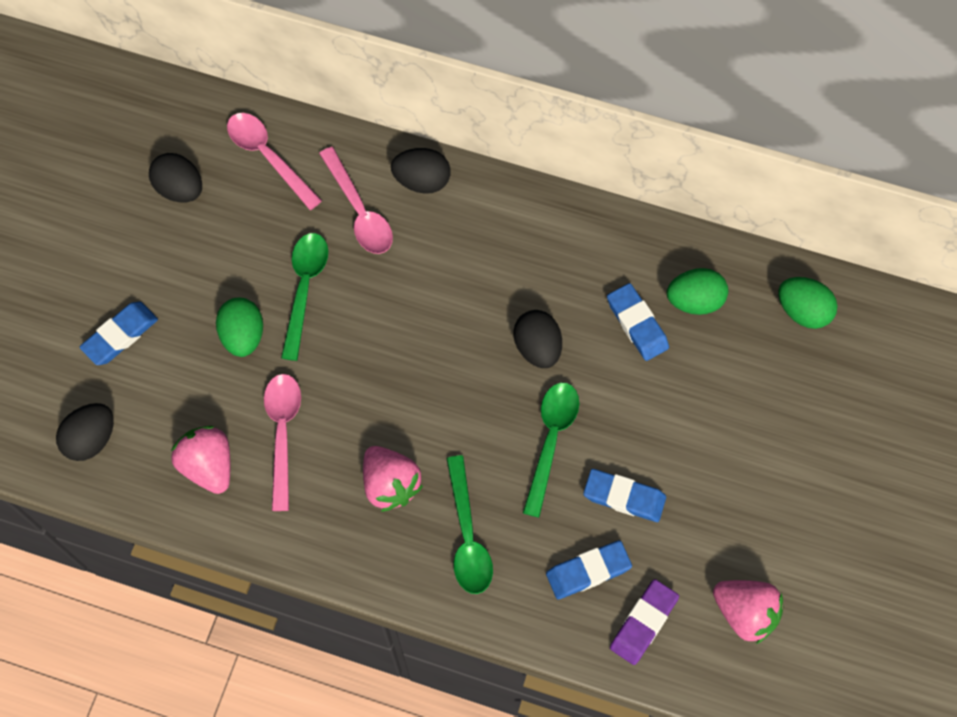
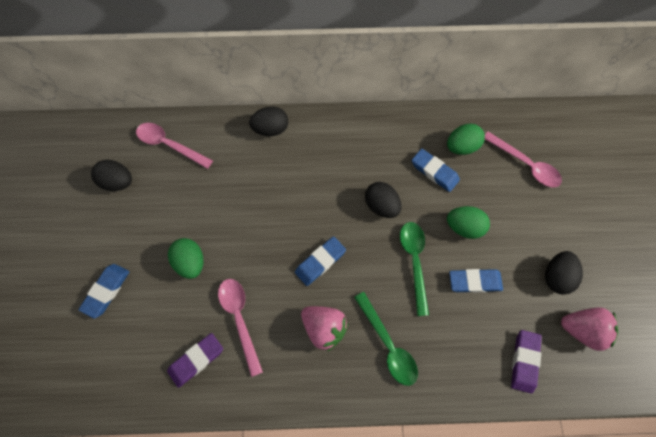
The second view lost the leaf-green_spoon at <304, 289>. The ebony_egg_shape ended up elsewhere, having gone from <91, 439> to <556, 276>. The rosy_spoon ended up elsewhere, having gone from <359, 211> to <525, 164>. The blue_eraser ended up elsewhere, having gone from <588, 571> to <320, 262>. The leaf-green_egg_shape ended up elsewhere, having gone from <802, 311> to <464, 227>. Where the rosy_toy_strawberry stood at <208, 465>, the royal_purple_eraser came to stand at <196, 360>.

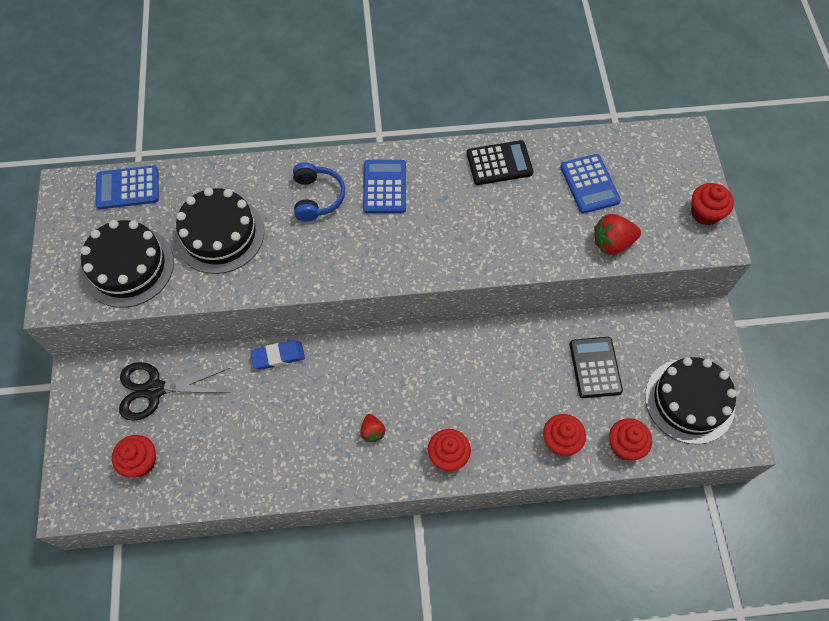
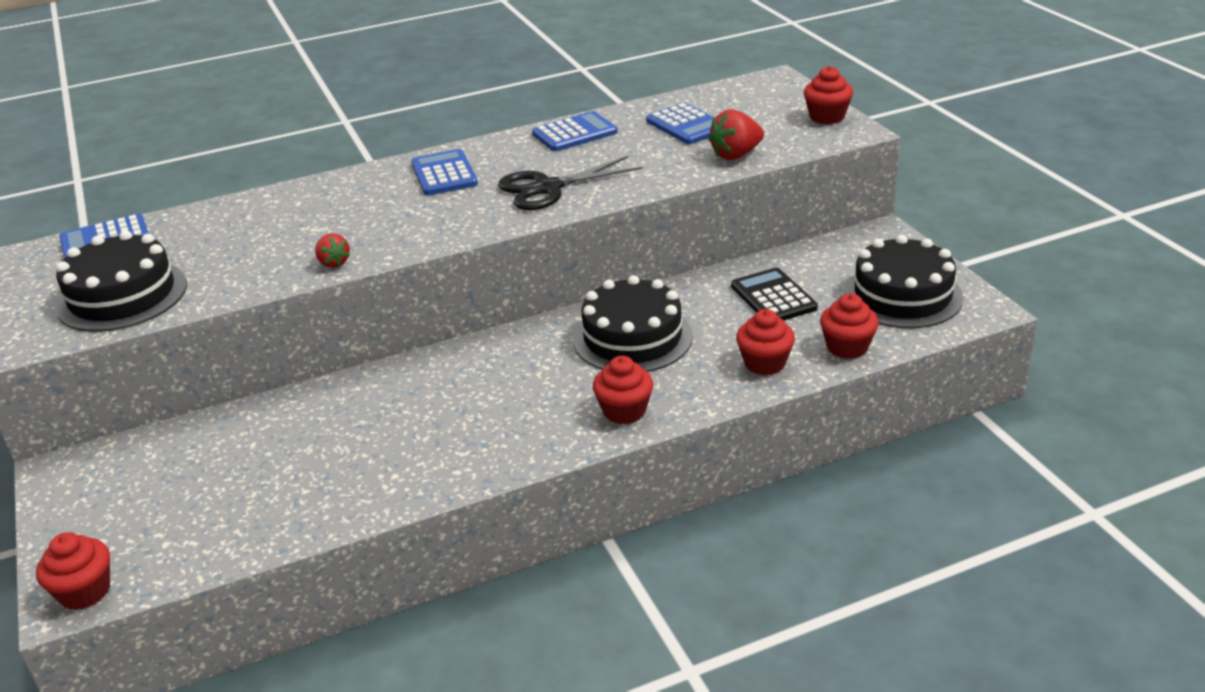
The second view lost the blue_eraser at <278, 356>. The second view lost the blue_headphones at <317, 197>. The crimson_cupcake ended up elsewhere, having gone from <140, 462> to <85, 591>. The ebony_shears ended up elsewhere, having gone from <154, 389> to <547, 188>. The ebony_layer_cake ended up elsewhere, having gone from <219, 234> to <632, 338>. The crimson_toy_strawberry ended up elsewhere, having gone from <372, 431> to <334, 263>. What was the ebony_adding_machine at <499, 163> turned into the blue_adding_machine at <574, 133>.

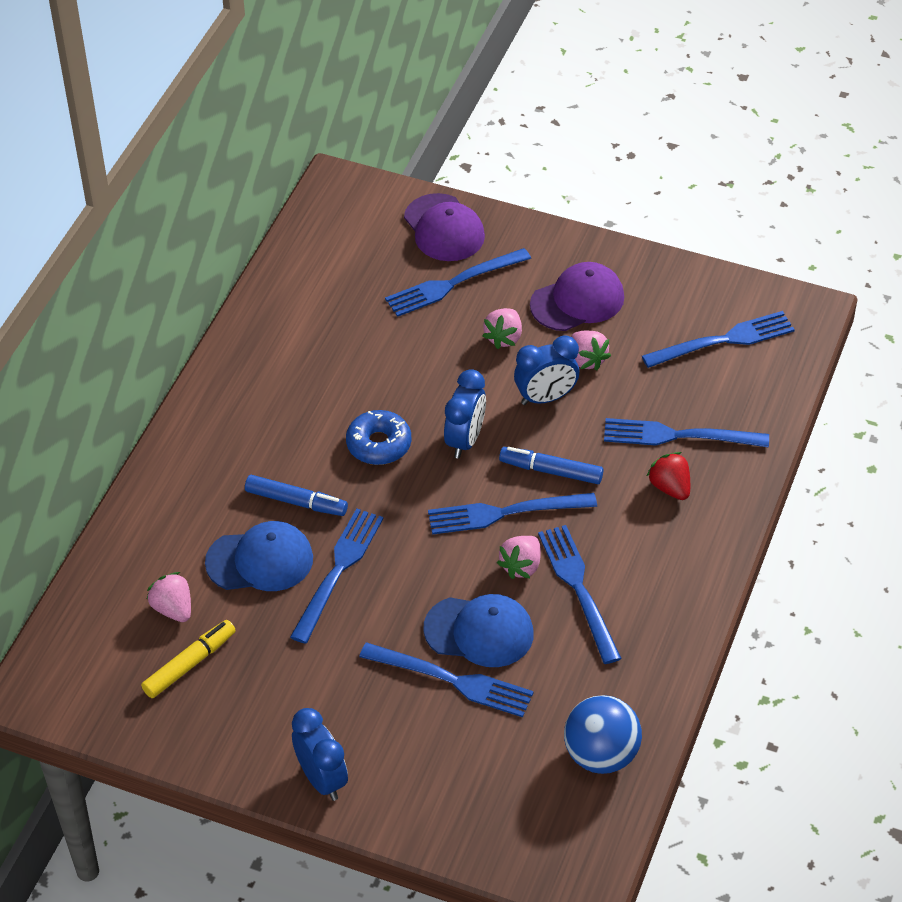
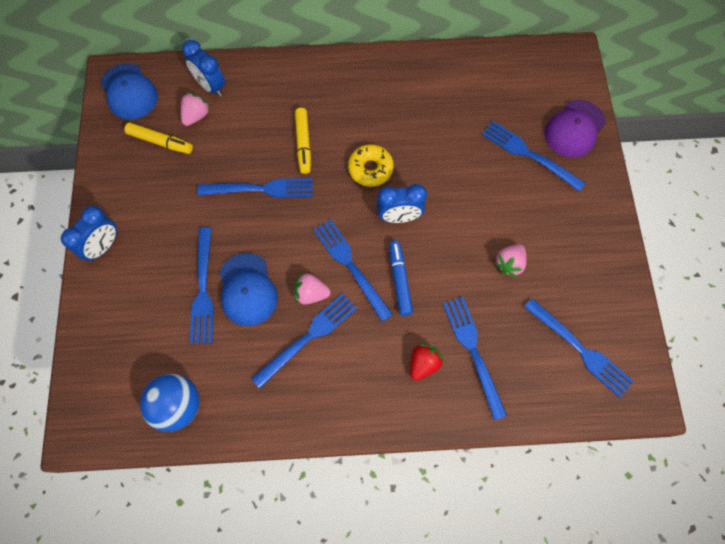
The second view lost the rosy_toy_strawberry at <504, 337>. The second view lost the royal_purple_cap at <577, 301>. The blue_cap ended up elsewhere, having gone from <260, 560> to <129, 92>. The blue_alarm_clock ended up elsewhere, having gone from <545, 398> to <211, 86>. What was the blue_marker_pen at <296, 502> turned into the yellow_marker_pen at <303, 144>. What was the blue_glazed_donut at <379, 444> turned into the yellow_glazed_donut at <370, 169>.

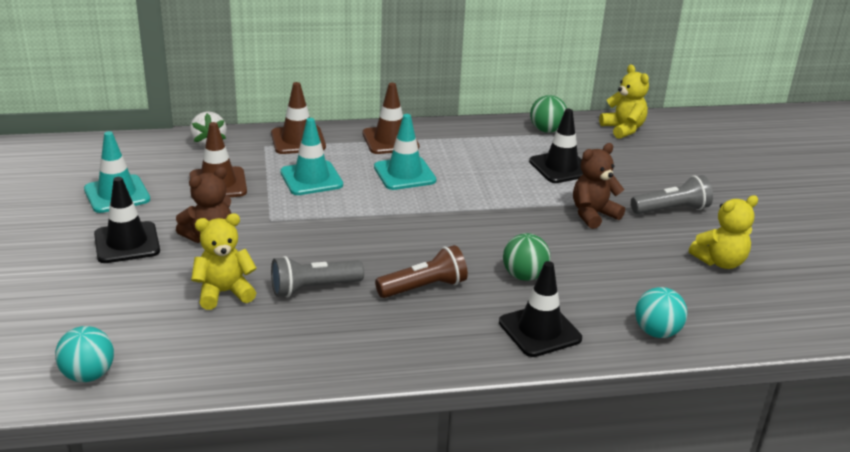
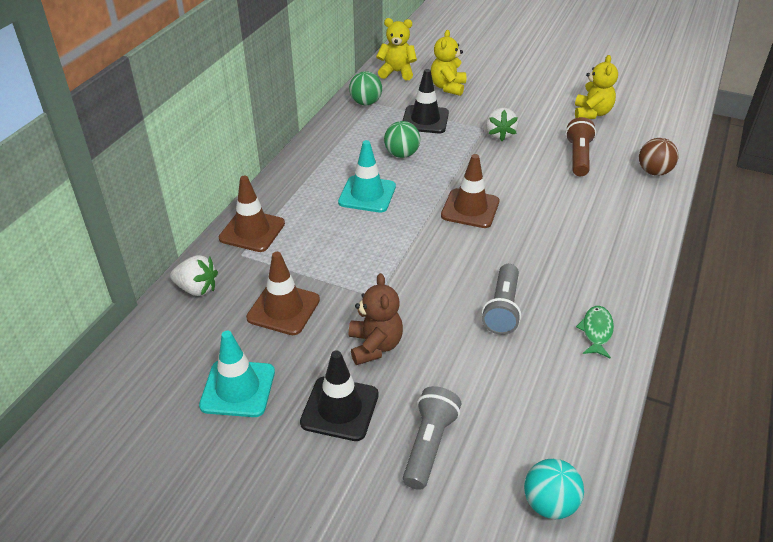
The second view lost the aqua_road_cone at <311, 179>. The second view lost the ebony_road_cone at <539, 330>. The second view gained the leaf-green_fish at <596, 331>. The yellow_teddy_bear ended up elsewhere, having gone from <224, 292> to <448, 87>. The russet_road_cone ended up elsewhere, having gone from <390, 140> to <470, 209>. The russet_flashlight ended up elsewhere, having gone from <424, 287> to <578, 157>. The leaf-green_sphere ended up elsewhere, having gone from <524, 276> to <401, 154>. The ash-grey_flashlight ended up elsewhere, having gone from <671, 210> to <429, 445>. Where the russet_teddy_bear stood at <593, 214>, the snow-white_toy_strawberry came to stand at <499, 134>. What was the aqua_sphere at <656, 332> turned into the russet_sphere at <654, 172>.

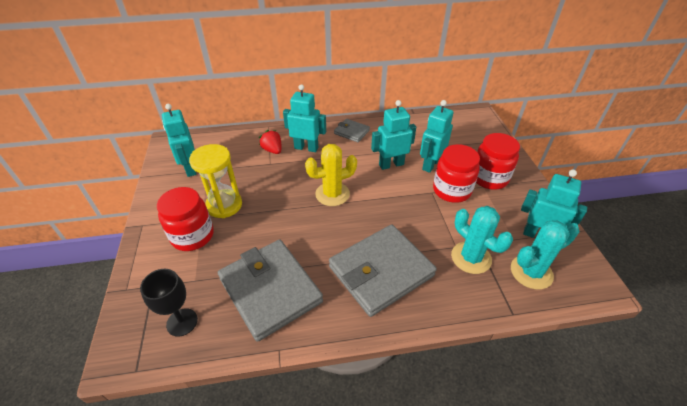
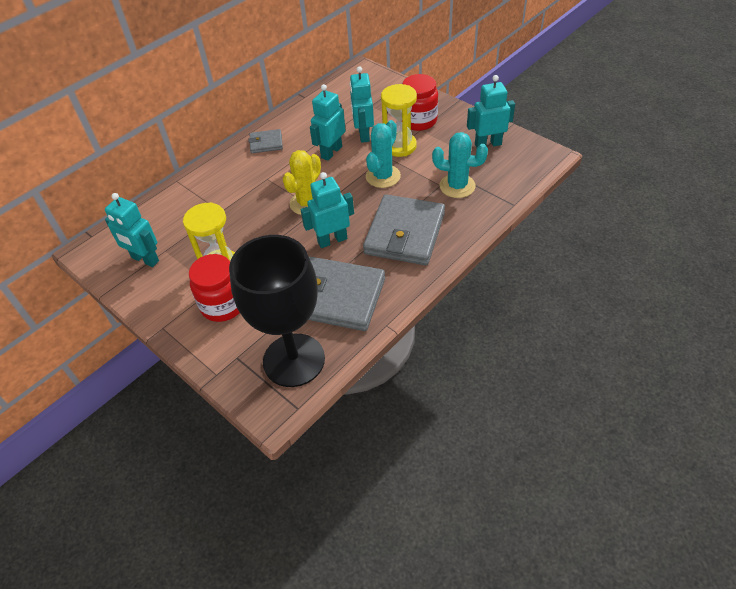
The second view lost the crimson_toy_strawberry at <272, 150>. The aqua_toy_robot ended up elsewhere, having gone from <306, 148> to <332, 240>. The aqua_saguaro_cactus ended up elsewhere, having gone from <531, 272> to <383, 176>. Where the crimson_jar stood at <451, 190>, the yellow_sandglass came to stand at <399, 146>. The size of the ebony_wine_glass at <182, 322> changed by a factor of 2.13.

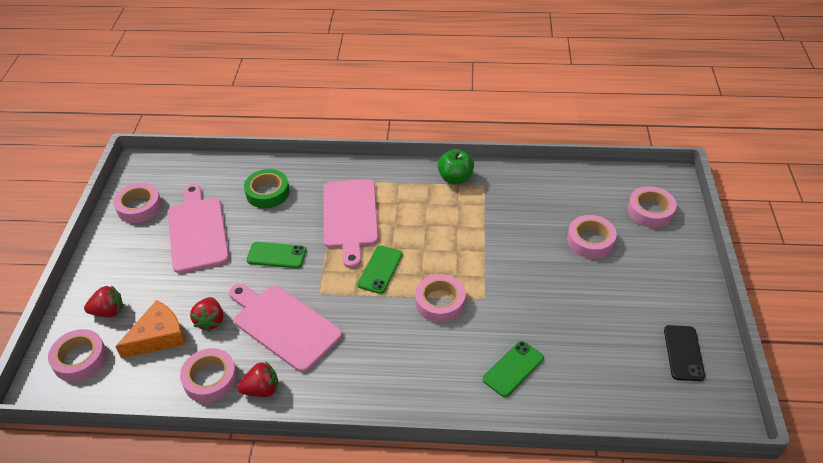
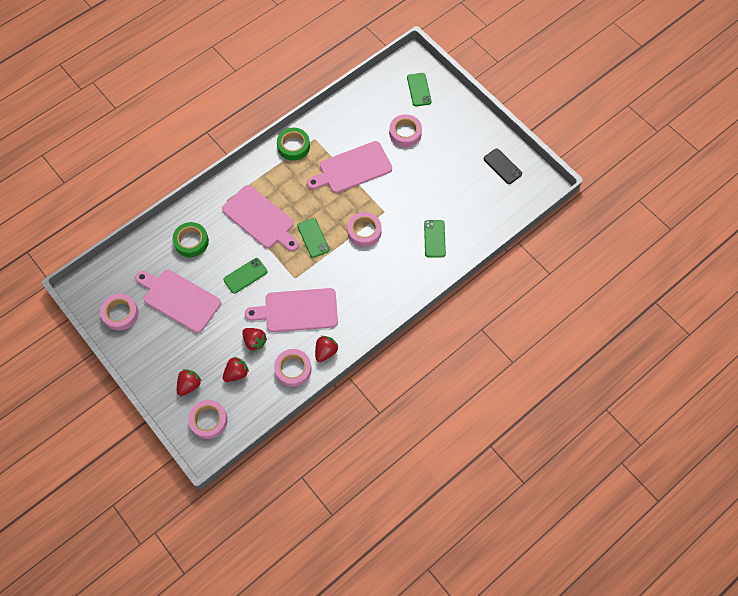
The second view gained the rosy_bread_board at <352, 168>. Where the orange-coloured_cheese stood at <158, 336>, the crimson_toy_strawberry came to stand at <236, 373>. Where the leaf-green_toy_apple stood at <455, 178>, the leaf-green_roll_of_tape came to stand at <293, 146>. Where the rosy_roll_of_tape stood at <650, 211>, the leaf-green_smartphone came to stand at <419, 89>.

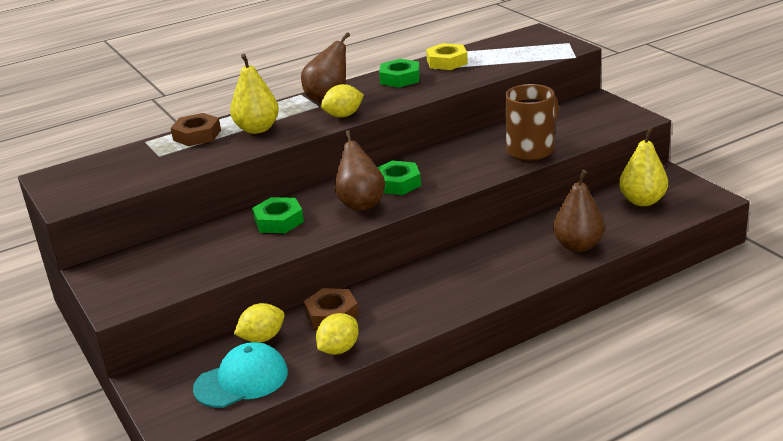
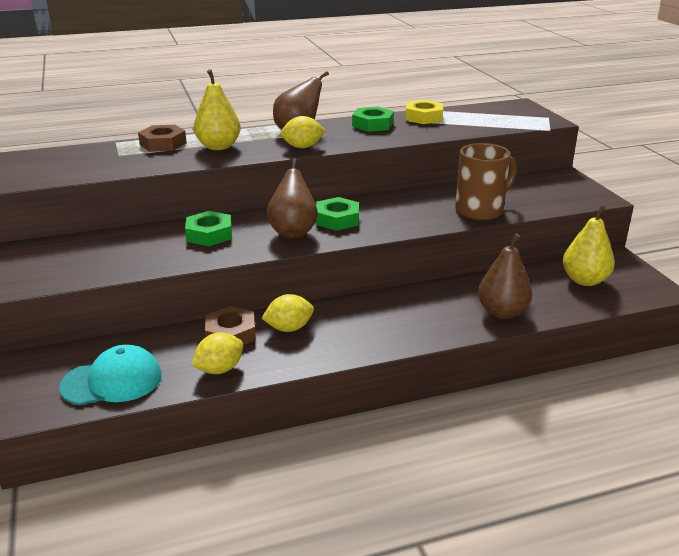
The yellow_toy_lemon ended up elsewhere, having gone from <262, 338> to <289, 328>.

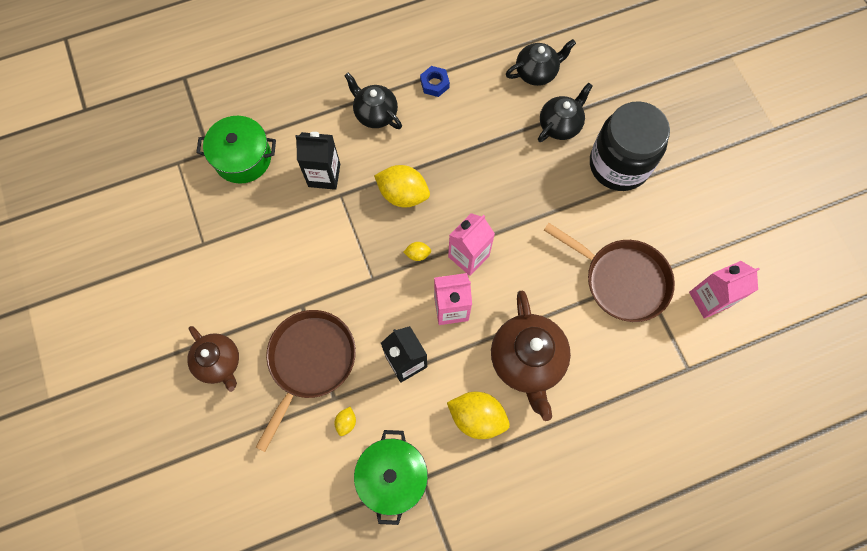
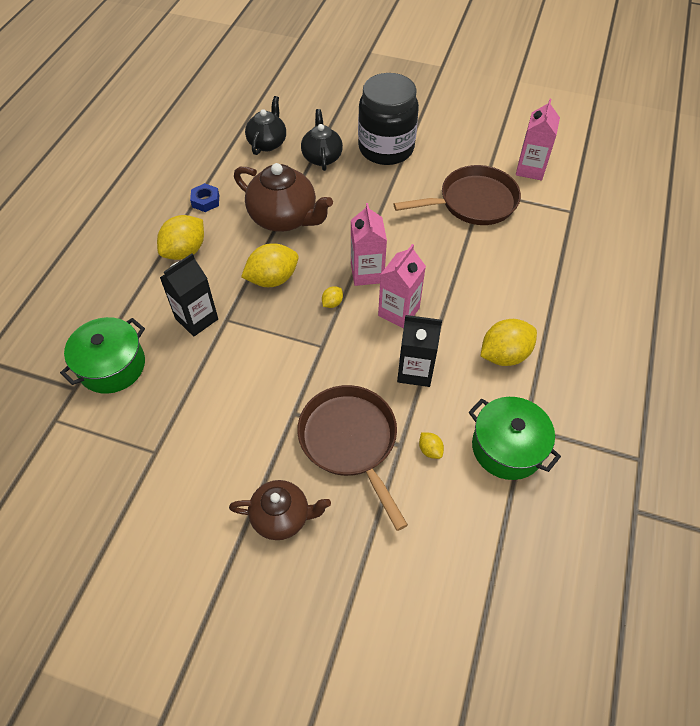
The russet_china_teapot ended up elsewhere, having gone from <527, 360> to <284, 218>. Where the ebony_china_teapot stood at <375, 114>, the yellow_toy_lemon came to stand at <185, 251>.

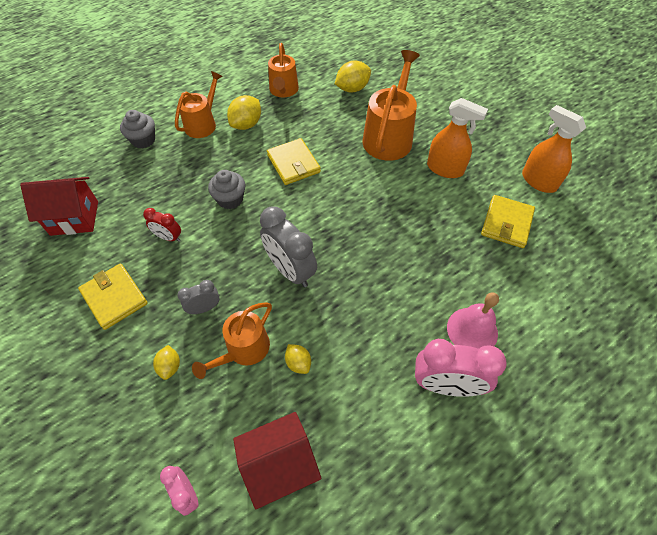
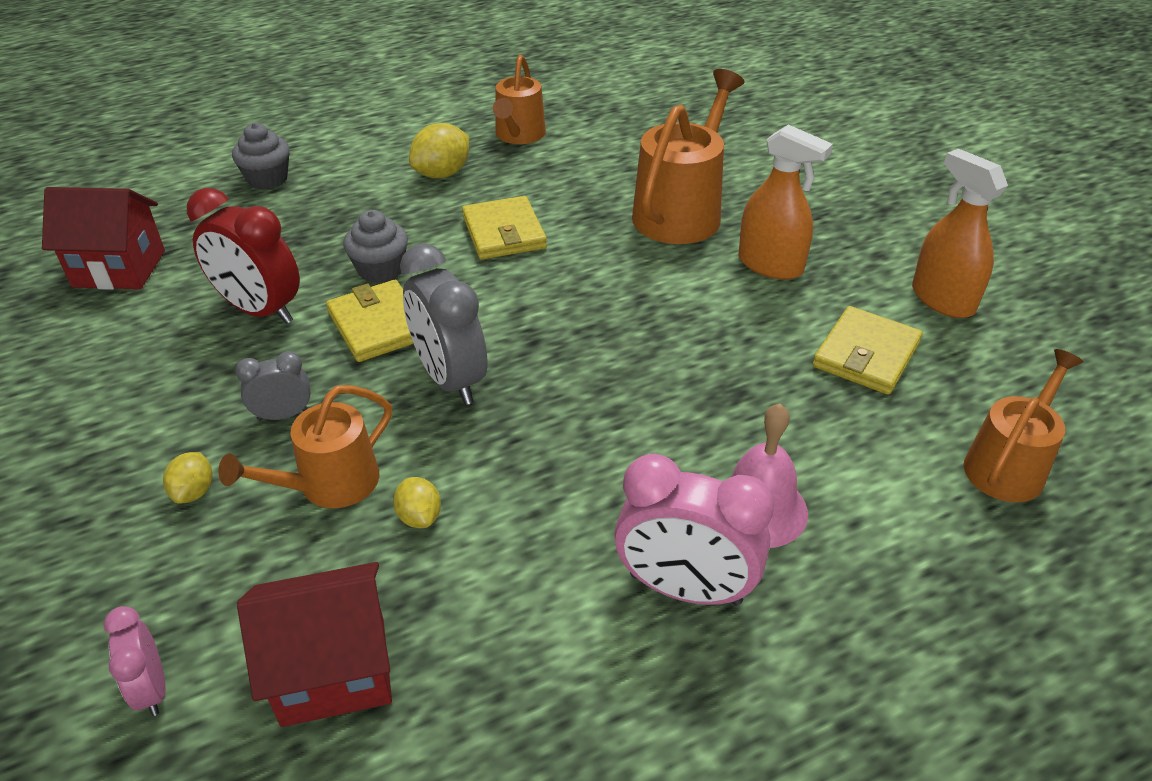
The second view lost the yellow_toy_lemon at <352, 89>. The yellow_card_wallet ended up elsewhere, having gone from <114, 297> to <378, 325>. The orange-coloured_sprinkling_can ended up elsewhere, having gone from <203, 124> to <1008, 465>. The size of the crimson_alarm_clock at <169, 237> changed by a factor of 1.87.

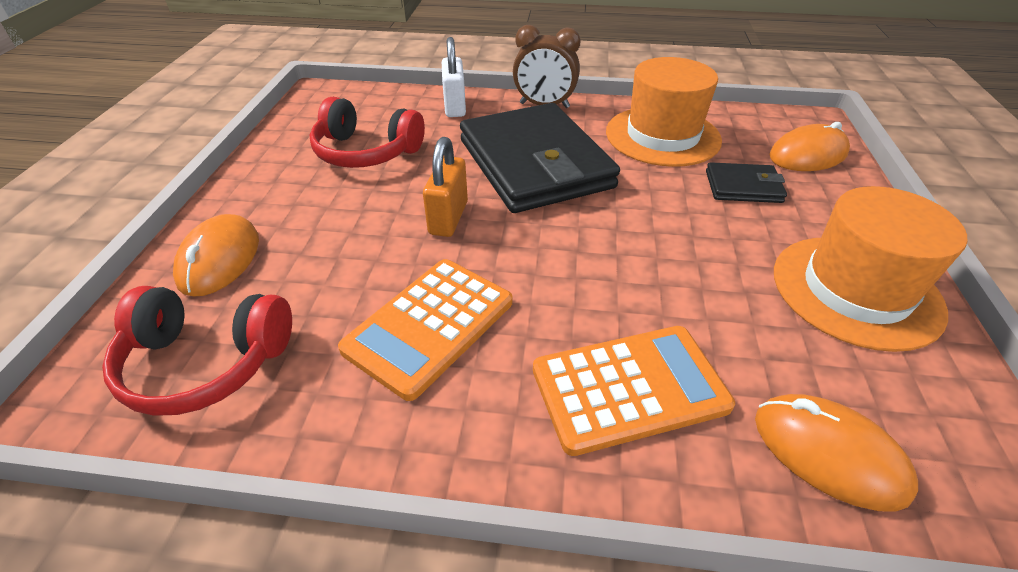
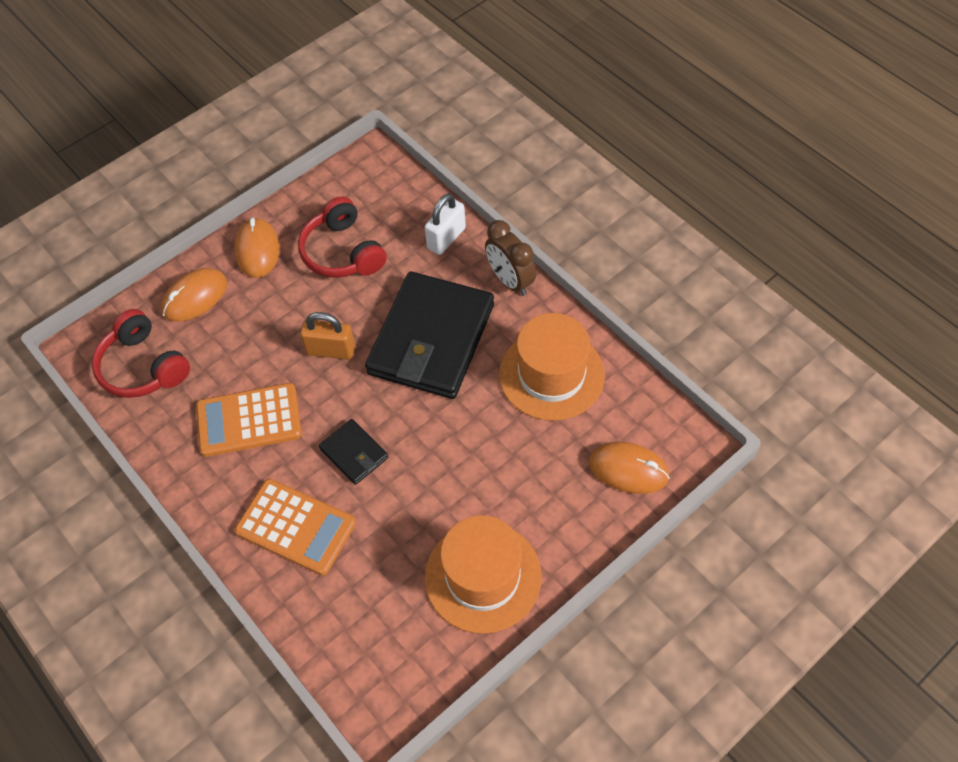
The ebony_card_wallet ended up elsewhere, having gone from <743, 187> to <354, 453>. The orange-coloured_mouse ended up elsewhere, having gone from <828, 454> to <257, 250>. The orange-coloured_small_lock at <448, 218> ended up facing another way, 45 degrees clockwise from before.

